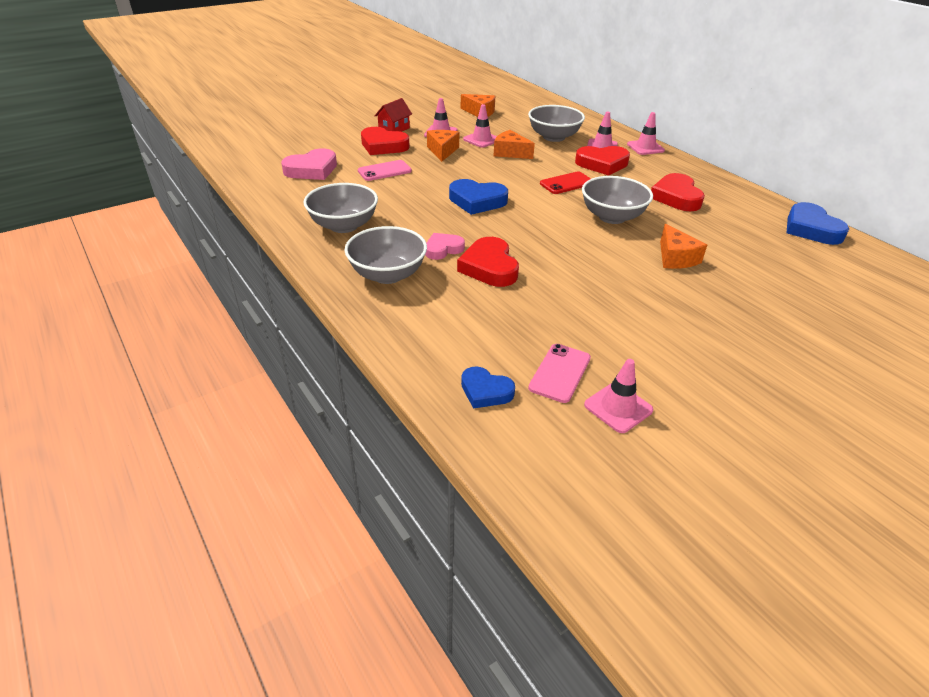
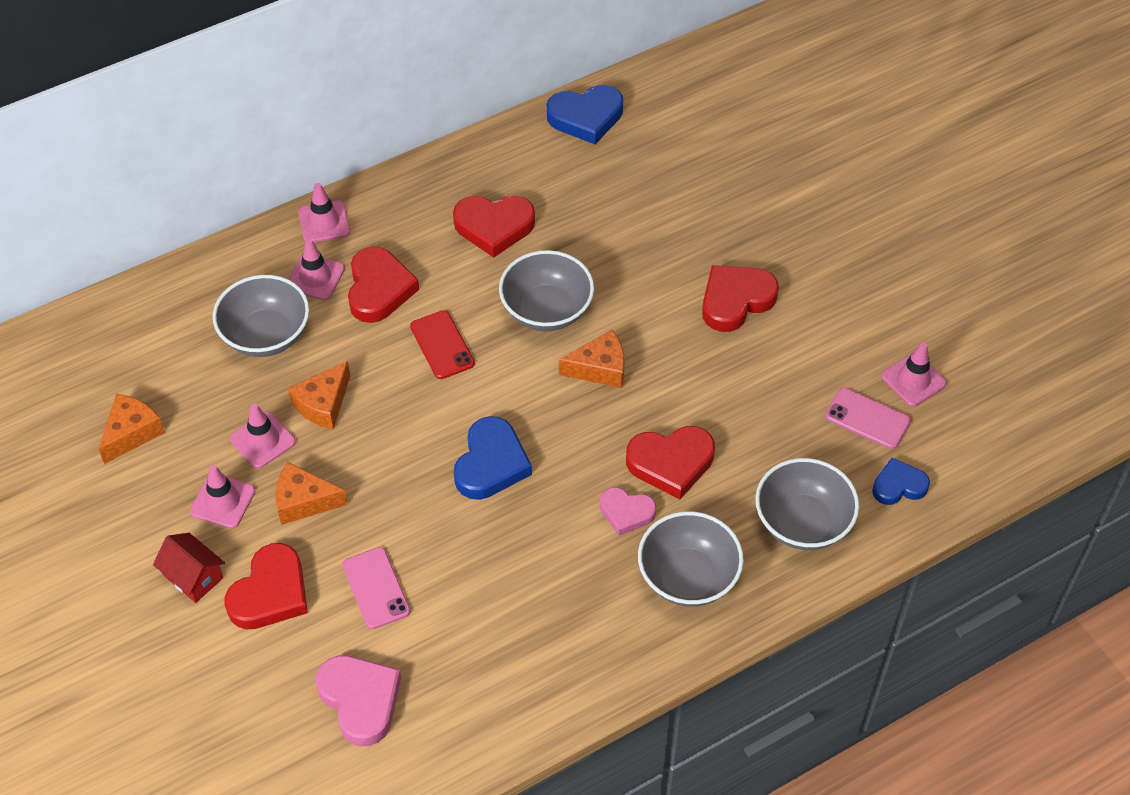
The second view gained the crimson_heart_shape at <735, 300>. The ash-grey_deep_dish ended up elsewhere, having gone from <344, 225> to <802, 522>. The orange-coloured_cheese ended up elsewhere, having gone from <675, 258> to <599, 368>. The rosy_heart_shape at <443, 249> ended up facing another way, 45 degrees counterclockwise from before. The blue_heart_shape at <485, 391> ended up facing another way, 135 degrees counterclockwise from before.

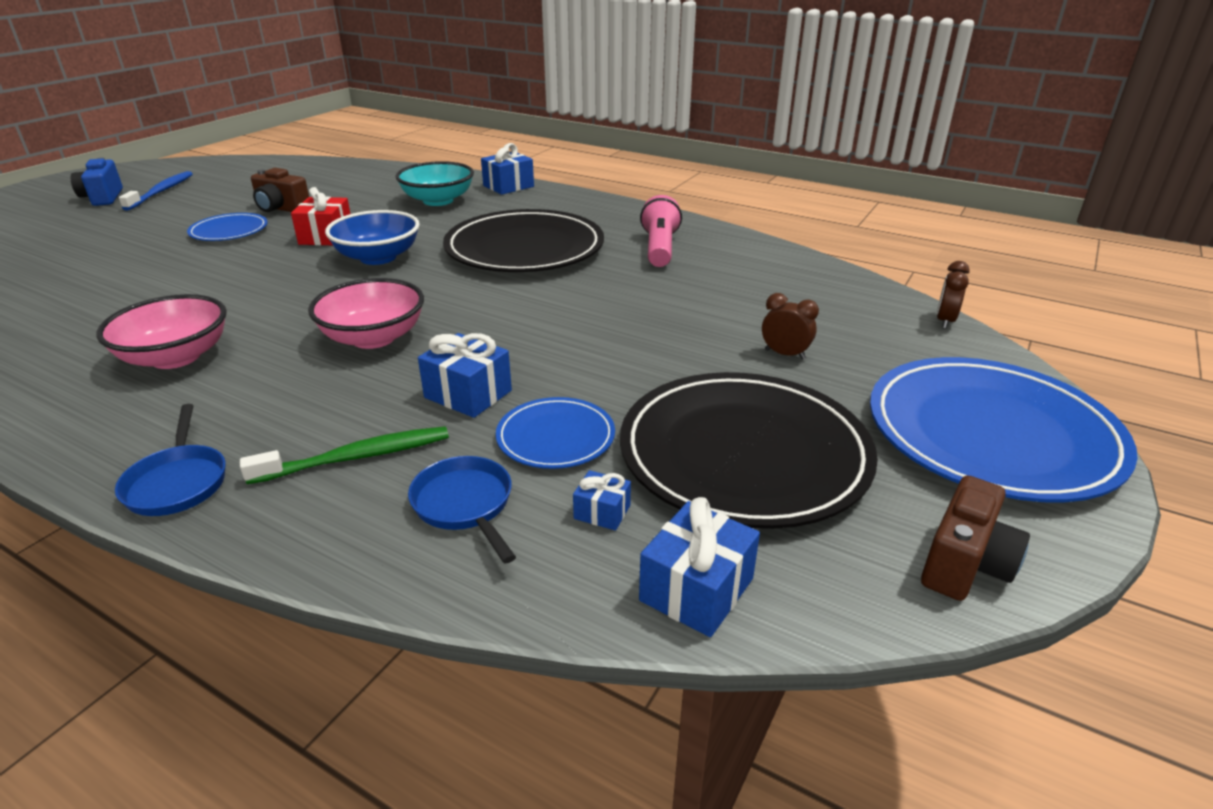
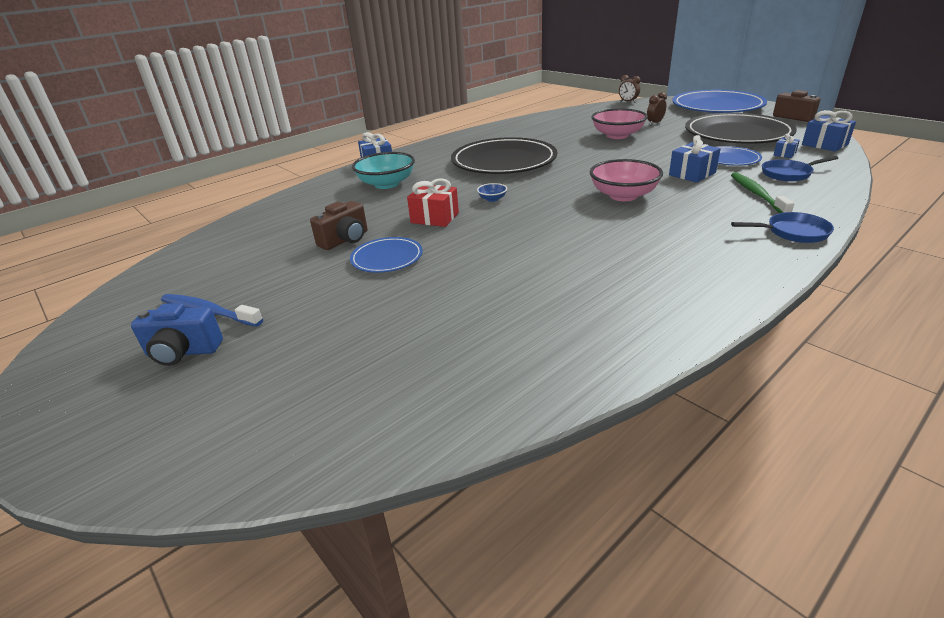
The second view lost the rosy_flashlight at <659, 248>. The rosy_deep_dish ended up elsewhere, having gone from <176, 357> to <617, 135>. The size of the blue_deep_dish at <378, 257> changed by a factor of 0.44.

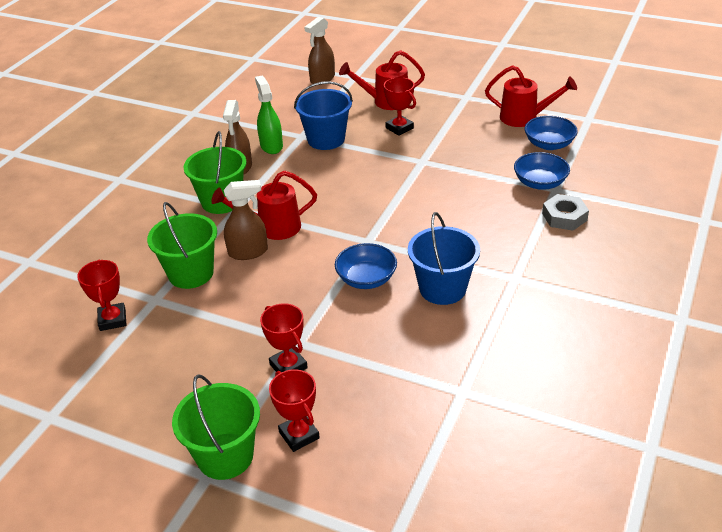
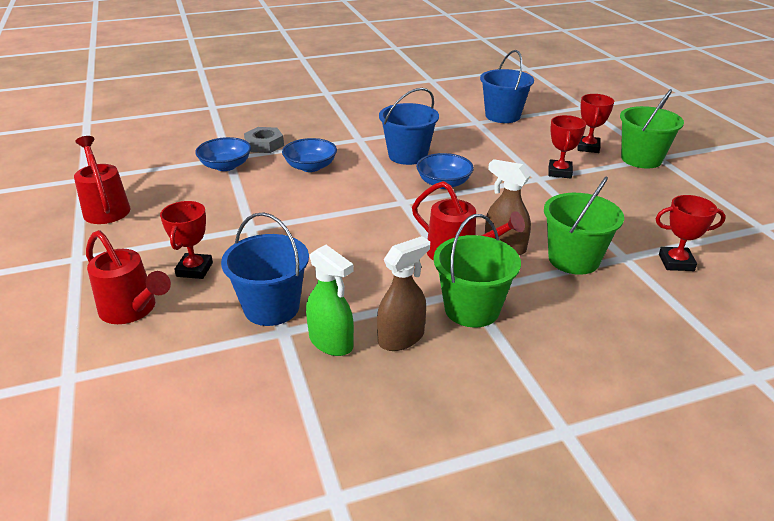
The second view lost the russet_spray_bottle at <322, 79>. The second view gained the blue_sand_bucket at <502, 116>. The blue_deep_dish ended up elsewhere, having gone from <549, 144> to <310, 167>. The crimson_trophy at <112, 320> ended up facing another way, 60 degrees clockwise from before. The leaf-green_spray_bottle at <271, 146> ended up facing another way, 75 degrees counterclockwise from before.

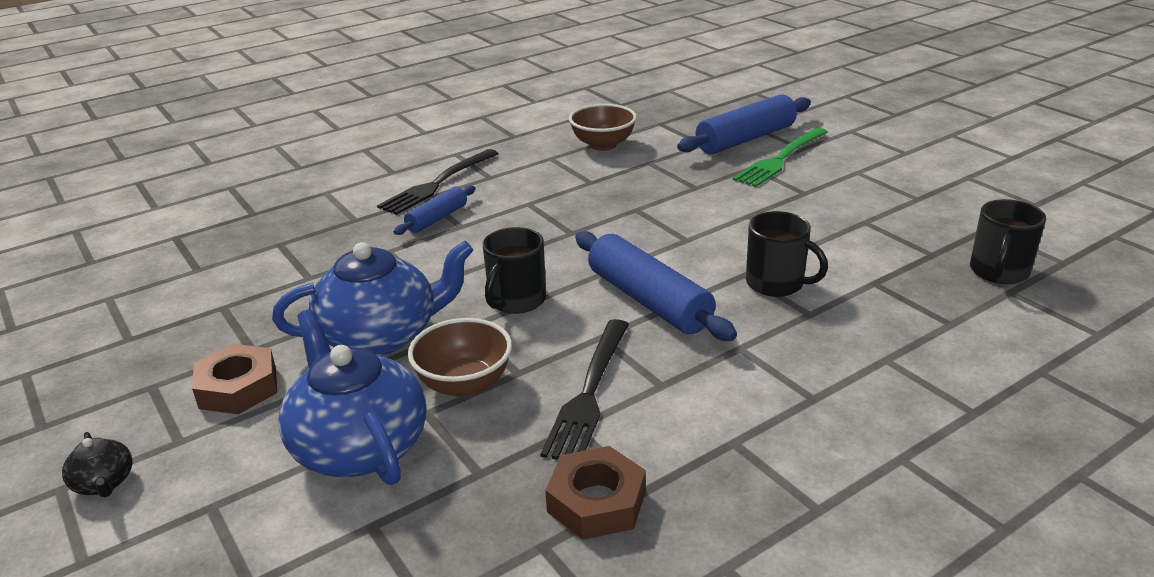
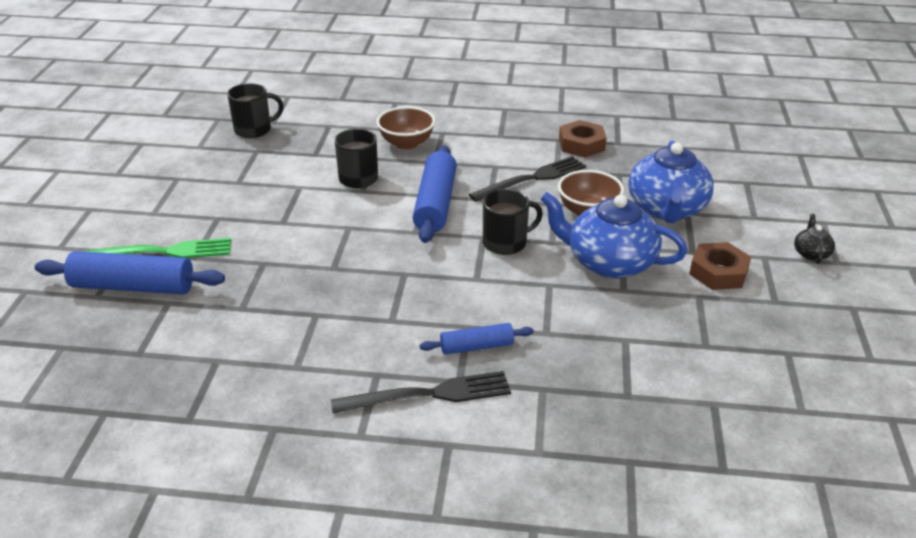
The russet_deep_dish ended up elsewhere, having gone from <603, 145> to <406, 143>.

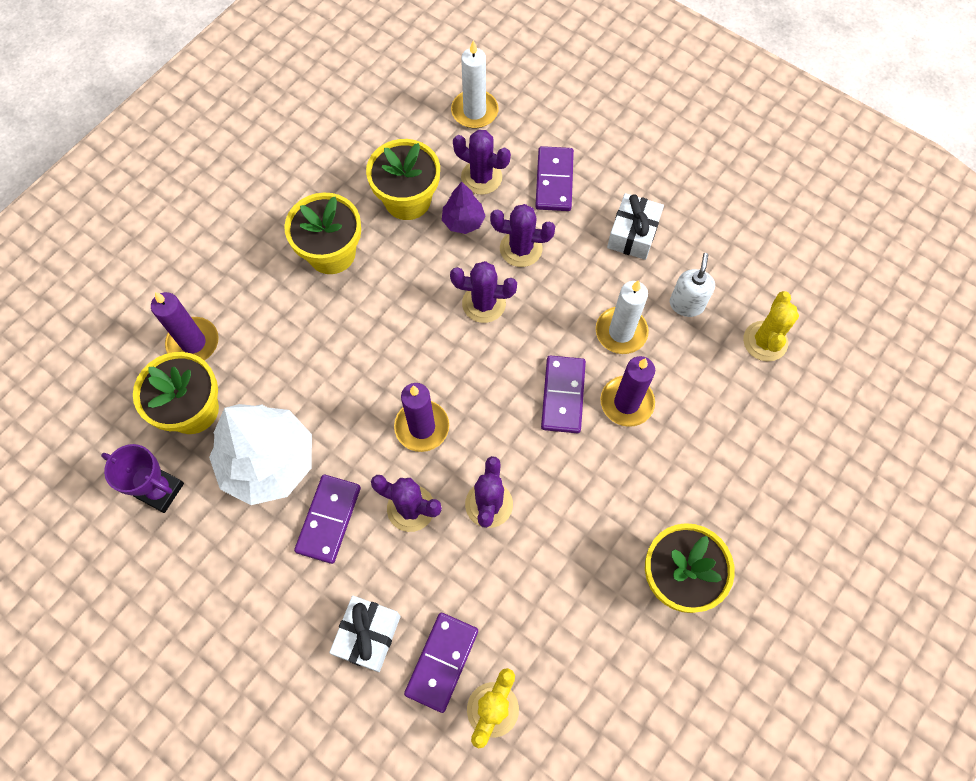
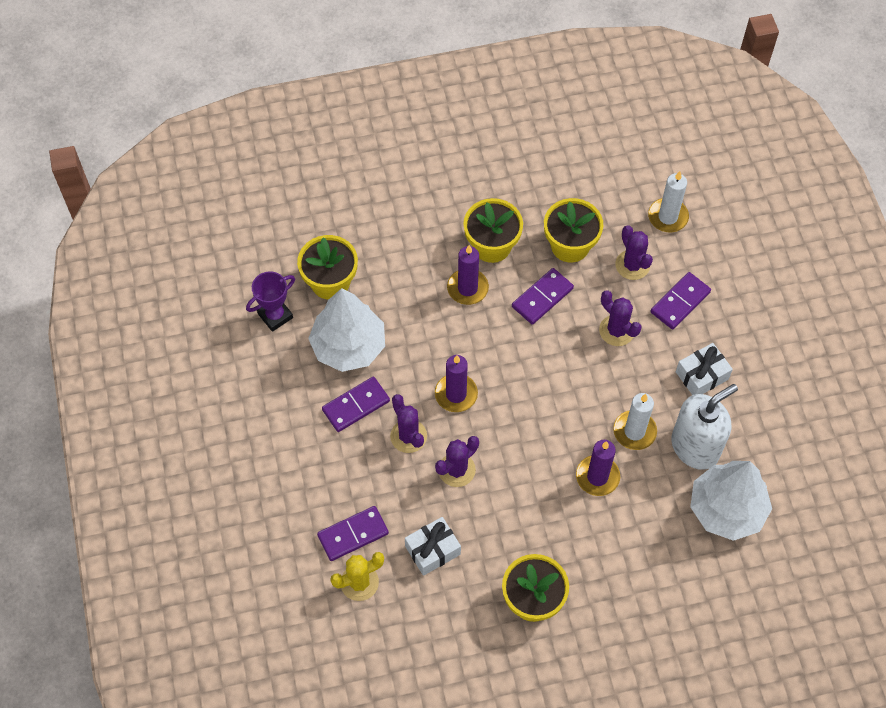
The second view lost the royal_purple_toy_tree at <463, 221>. The second view lost the royal_purple_saguaro_cactus at <484, 303>. The royal_purple_wax_candle ended up elsewhere, having gone from <193, 343> to <467, 288>. The snow-white_gift ended up elsewhere, having gone from <368, 635> to <432, 550>. The royal_purple_domino ended up elsewhere, having gone from <563, 395> to <542, 297>. Where the yellow_saguaro_cactus stood at <765, 341>, the snow-white_toy_tree came to stand at <726, 509>. The royal_purple_trophy at <160, 490> ended up facing another way, 75 degrees clockwise from before. The size of the snow-white_soap_dispenser at <686, 304> changed by a factor of 1.83.

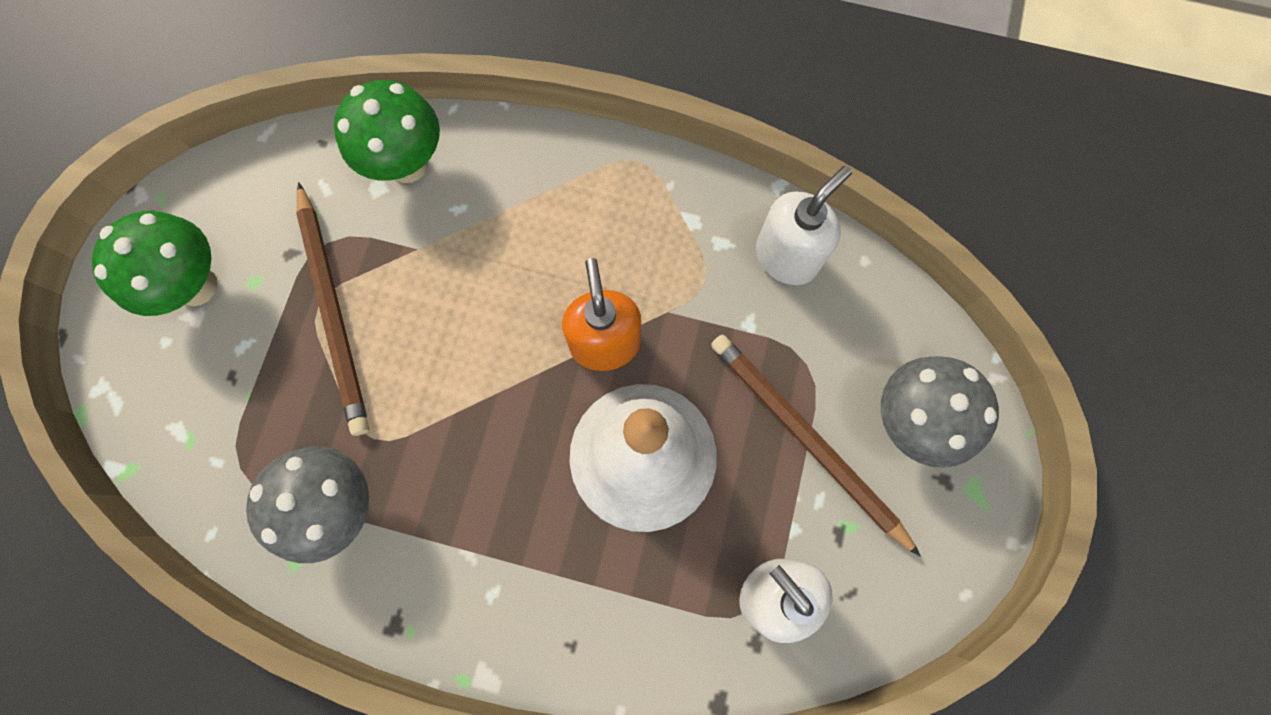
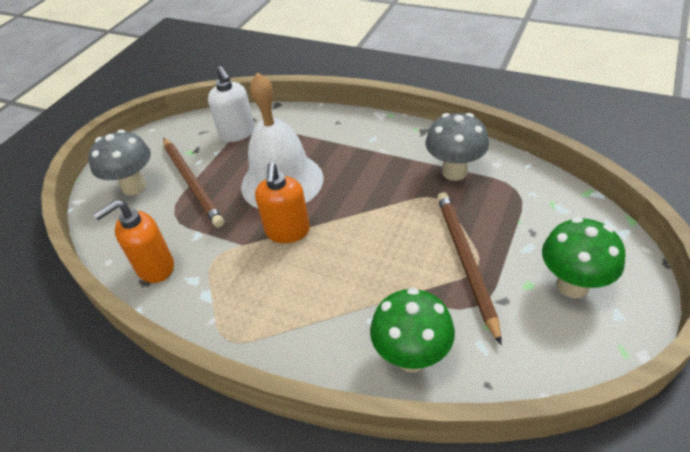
What was the snow-white_soap_dispenser at <787, 257> turned into the orange-coloured_soap_dispenser at <155, 267>.

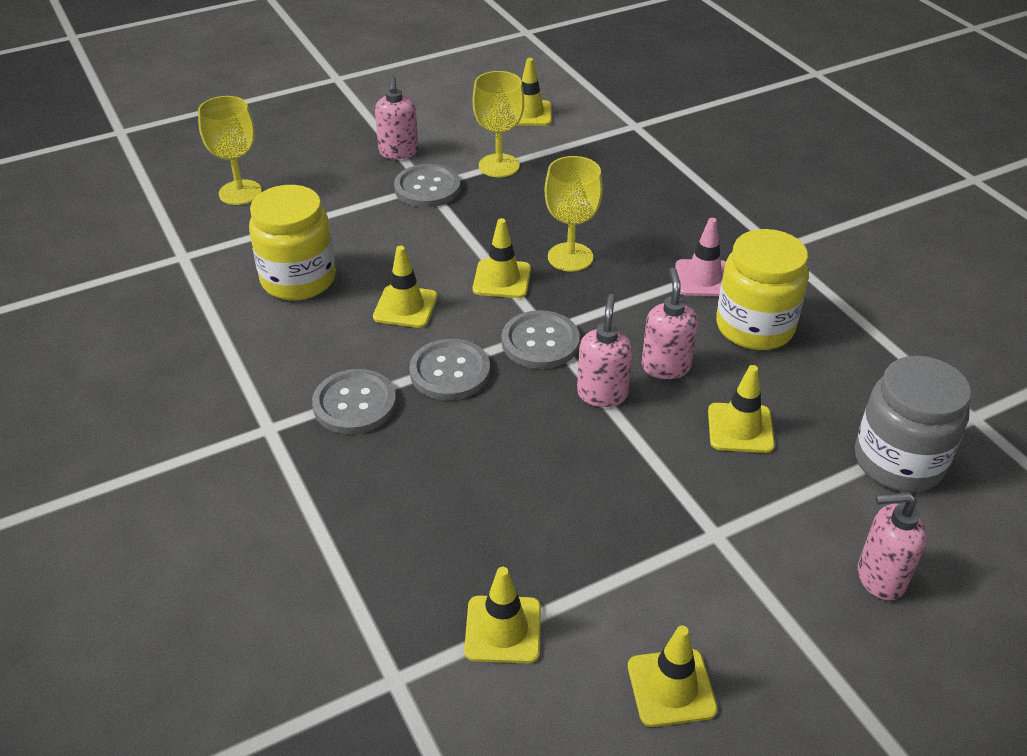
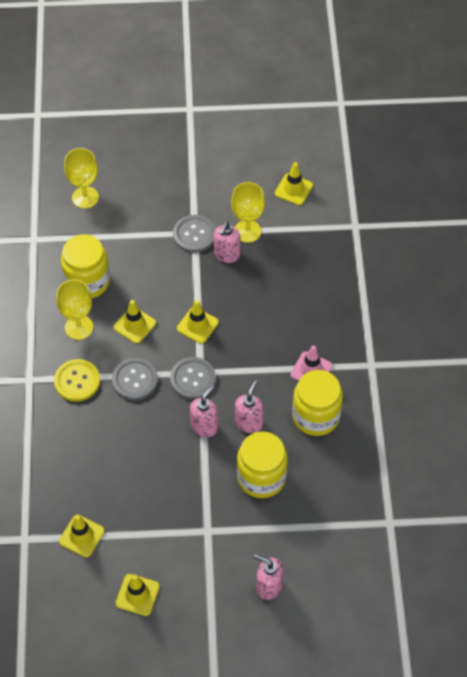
The second view lost the ash-grey_jar at <898, 461>. The rosy_soap_dispenser ended up elsewhere, having gone from <398, 152> to <227, 255>. The yellow_wine_glass ended up elsewhere, having gone from <570, 257> to <79, 327>. Where the yellow_road_cone stood at <740, 428>, the yellow_jar came to stand at <261, 477>. What was the ash-grey_button at <354, 404> turned into the yellow_button at <77, 381>.

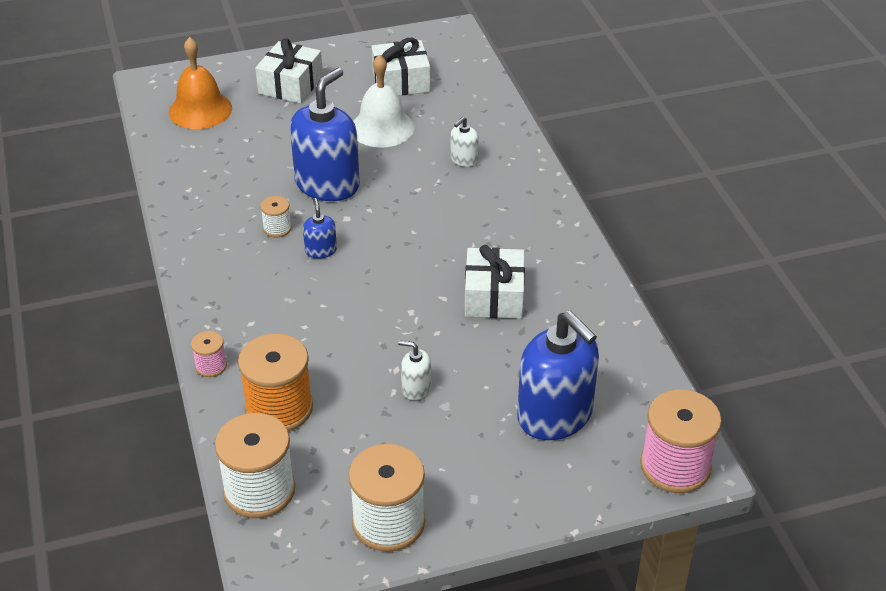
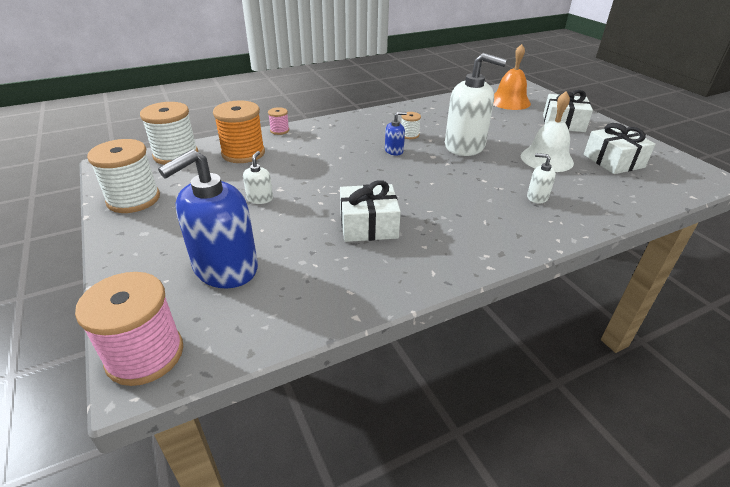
What was the blue_soap_dispenser at <327, 184> turned into the snow-white_soap_dispenser at <465, 146>.

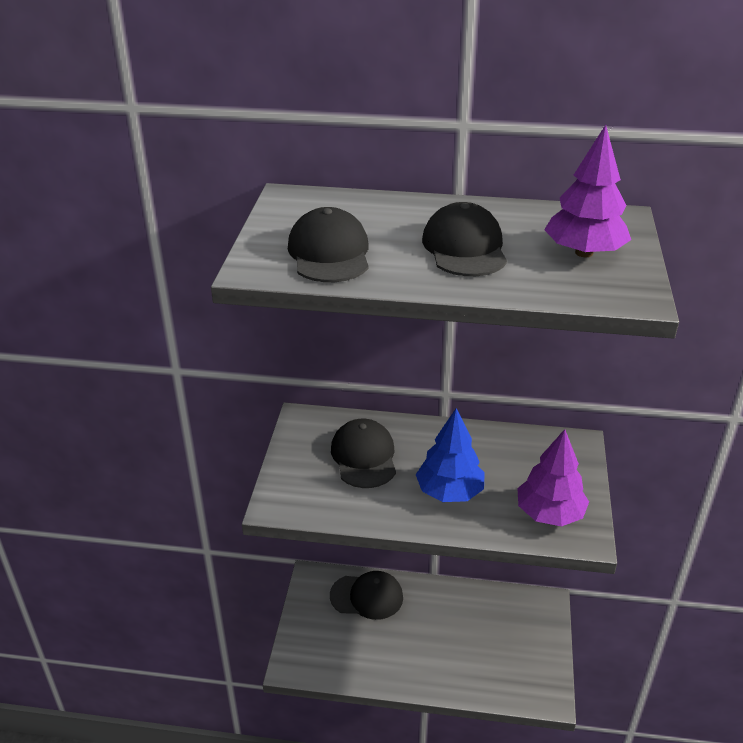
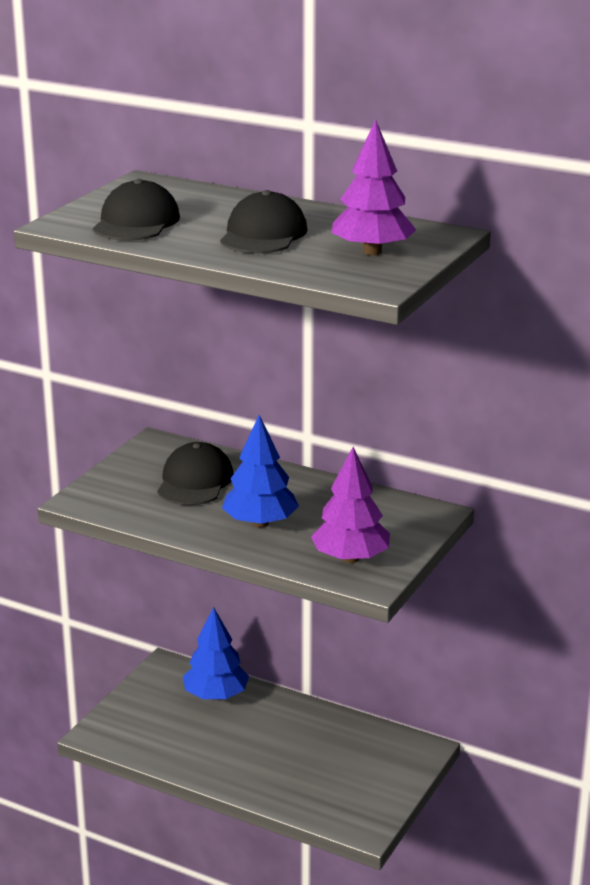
Where the ebony_cap stood at <367, 596>, the blue_toy_tree came to stand at <216, 695>.

